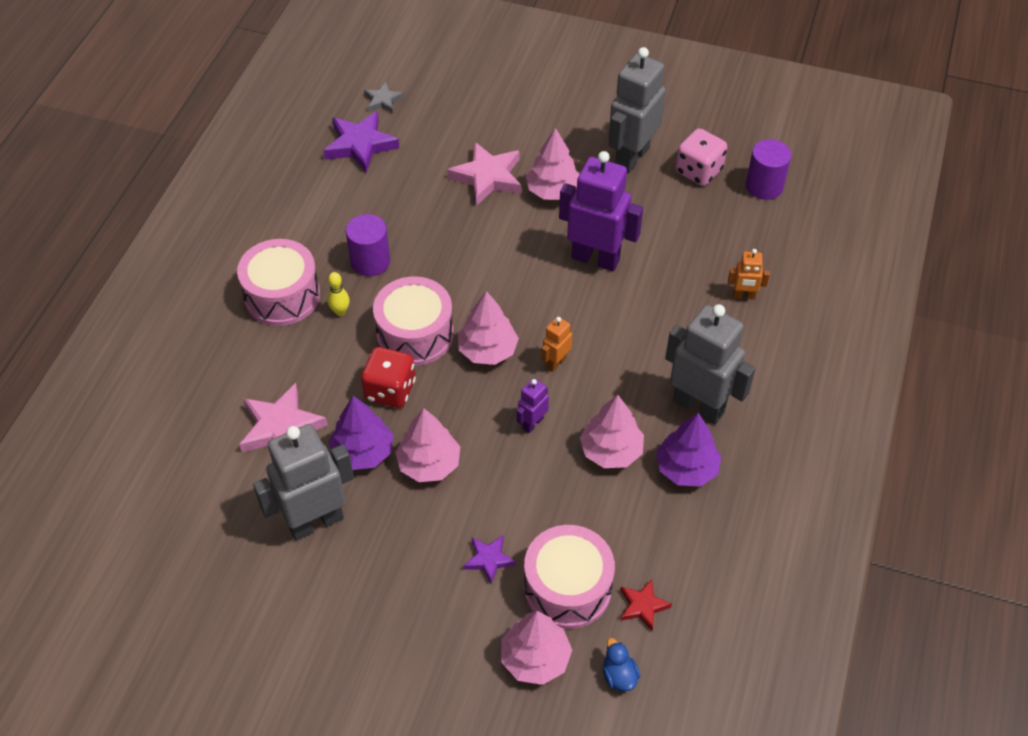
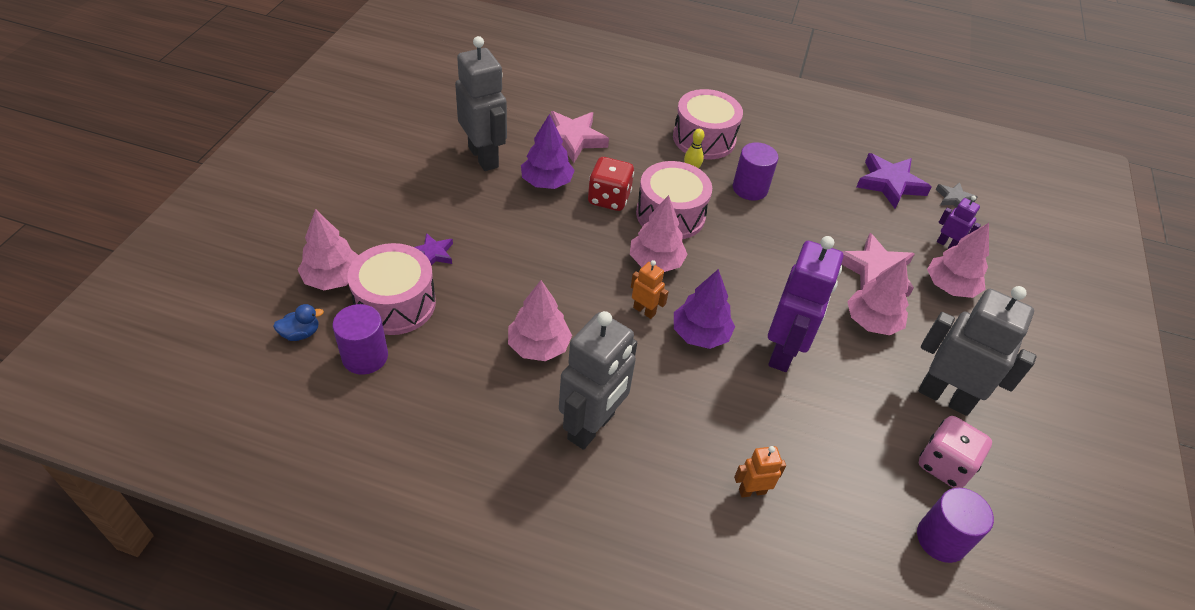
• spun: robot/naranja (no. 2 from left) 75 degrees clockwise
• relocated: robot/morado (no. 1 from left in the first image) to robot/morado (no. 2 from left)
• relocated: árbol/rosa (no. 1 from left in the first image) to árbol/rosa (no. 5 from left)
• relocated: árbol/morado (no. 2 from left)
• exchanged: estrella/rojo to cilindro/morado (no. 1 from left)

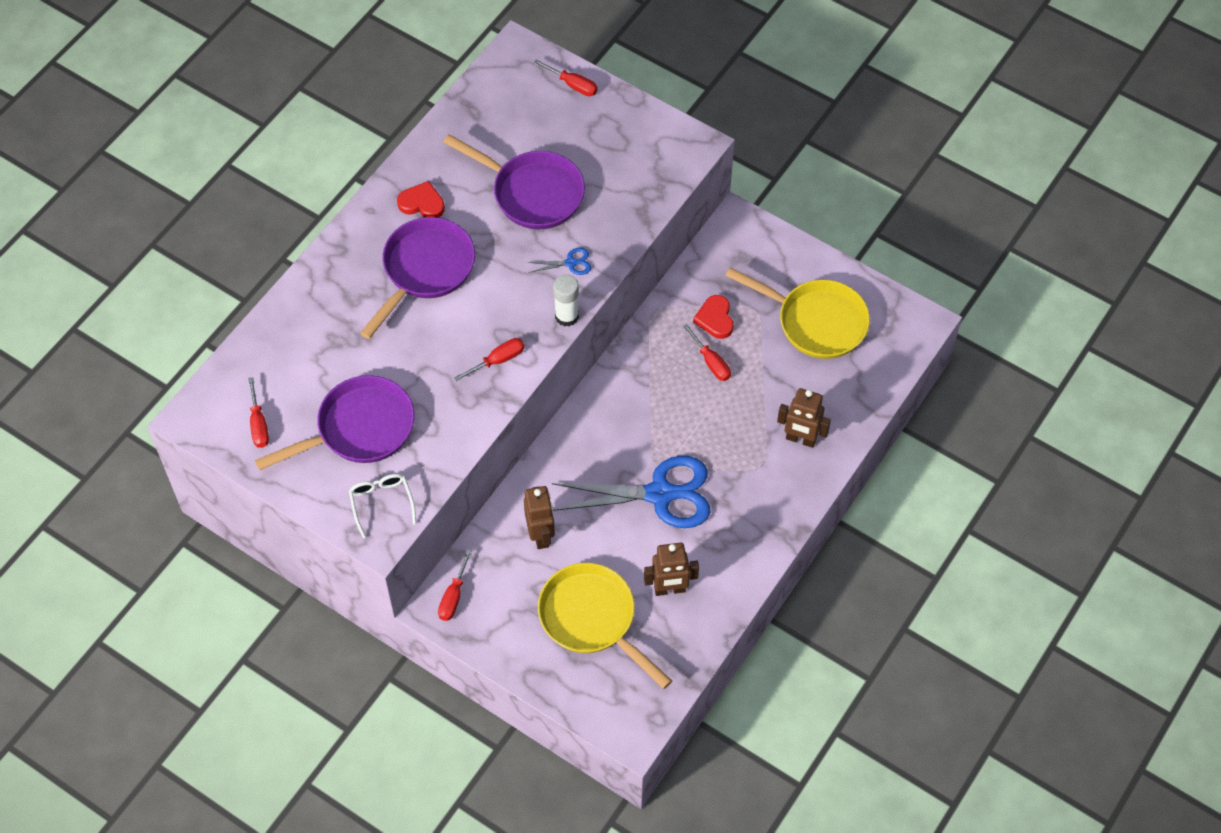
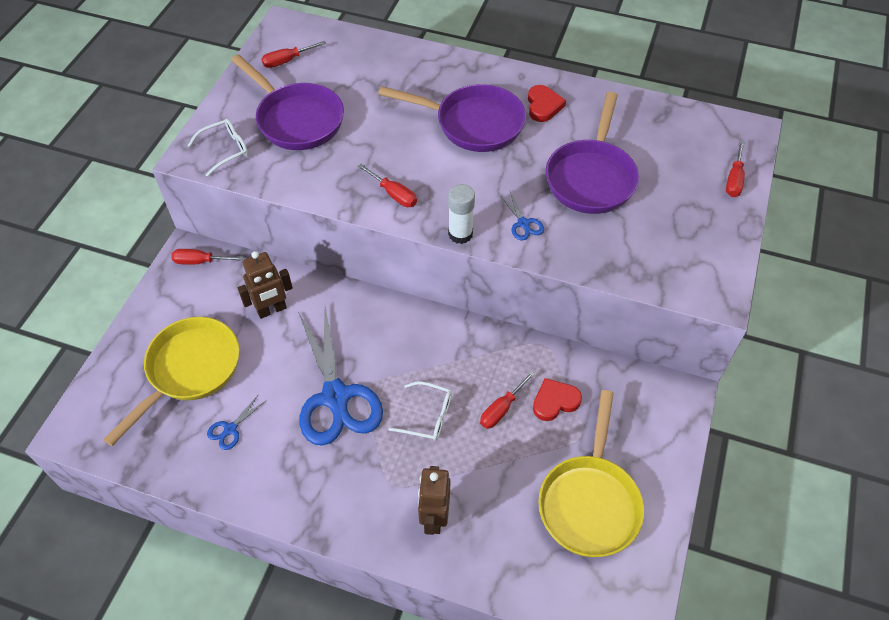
• exchanged: robot/marrón (no. 2 from left) to tijeras/azul (no. 1 from left)
• appeared: gafas/blanco (no. 2 from left)

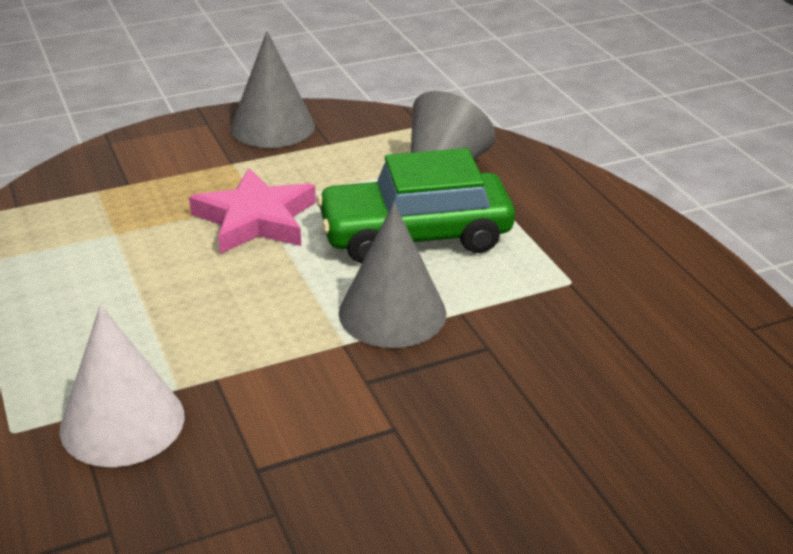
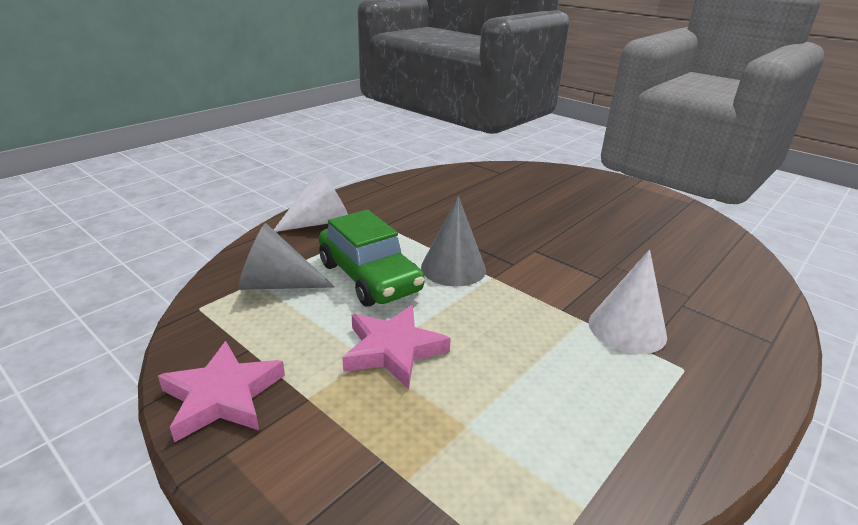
• exchanged: cono/gris (no. 1 from left) to estrella/rosa (no. 1 from left)
• appeared: cono/blanco (no. 1 from left)

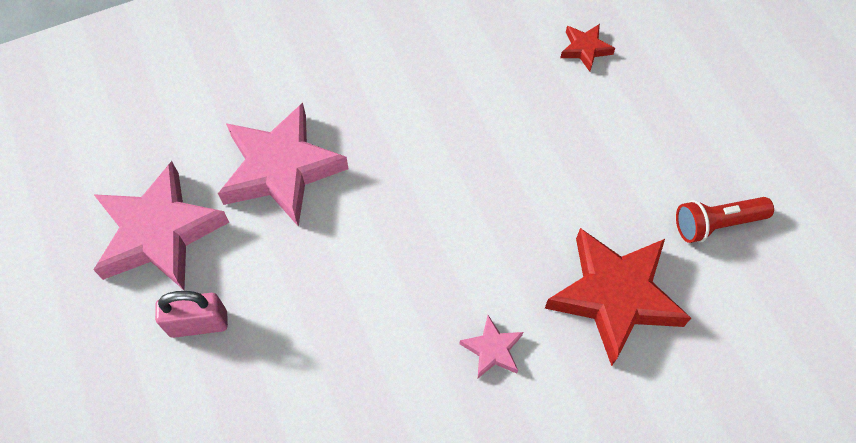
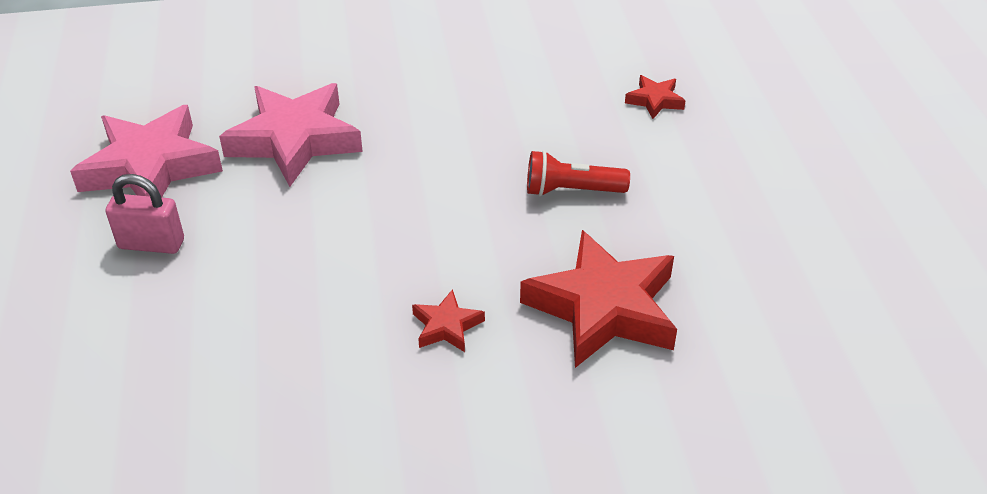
• relocated: lámpara de mano/rojo
• colour: estrella/rosa (no. 3 from left) to estrella/rojo (no. 1 from left)

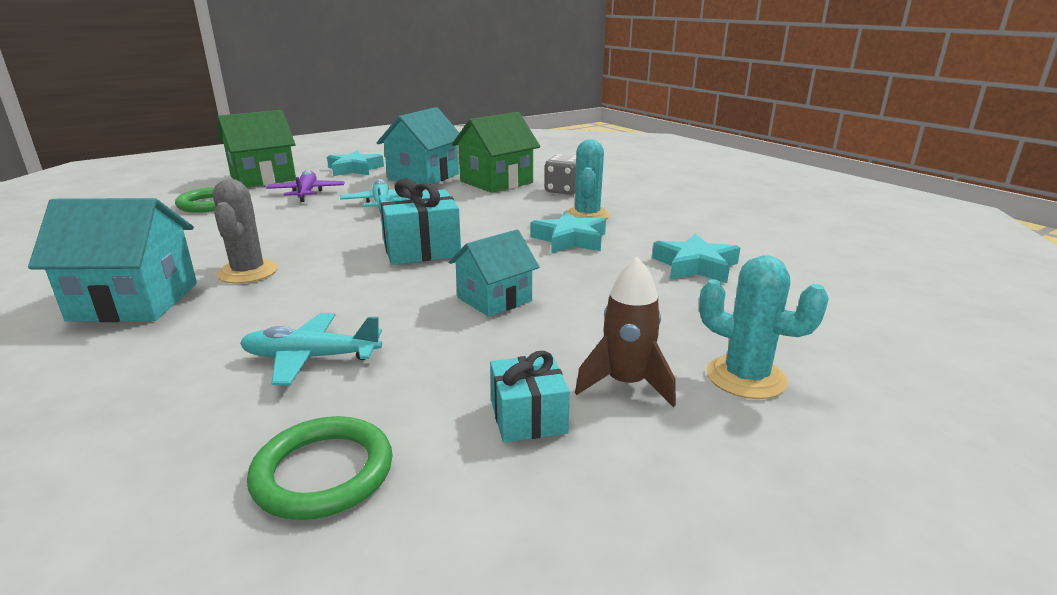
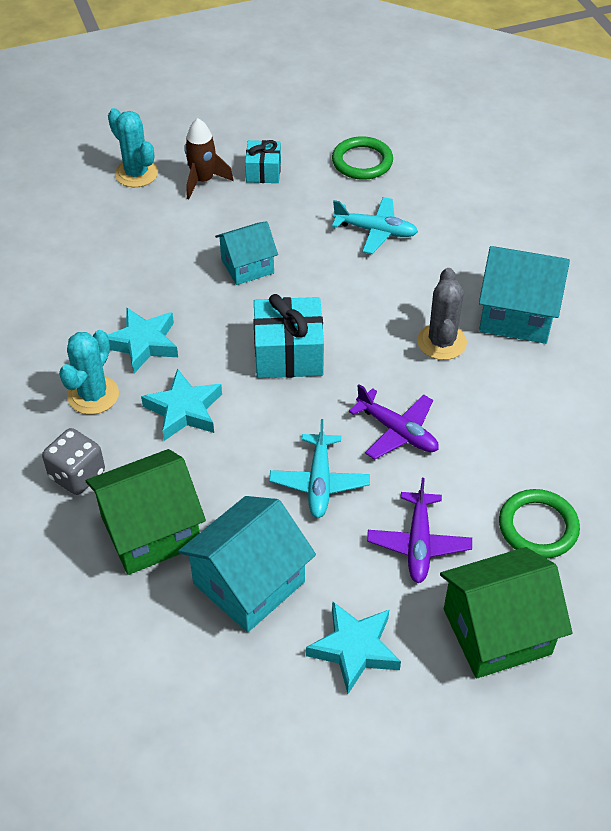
• relocated: estrella/turquesa (no. 3 from left in the first image) to estrella/turquesa (no. 2 from left)
• appeared: avión/morado (no. 1 from left)

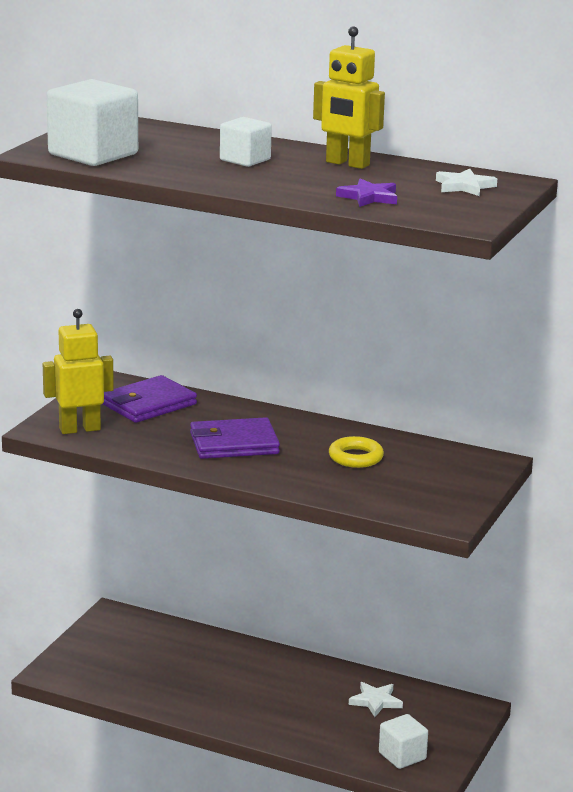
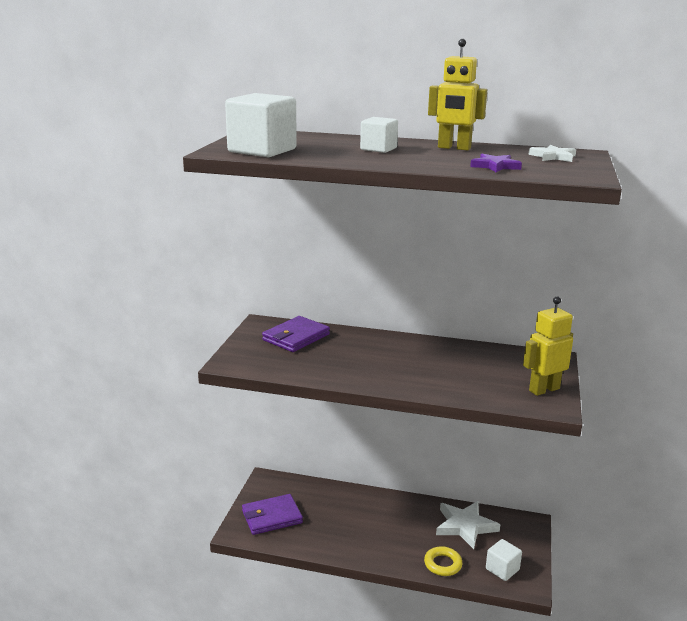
• relocated: robot/amarillo (no. 1 from left in the first image) to robot/amarillo (no. 2 from left)
• relocated: cartera/morado (no. 2 from left in the first image) to cartera/morado (no. 1 from left)
• relocated: anillo/amarillo
• size: estrella/blanco (no. 1 from left) x1.74

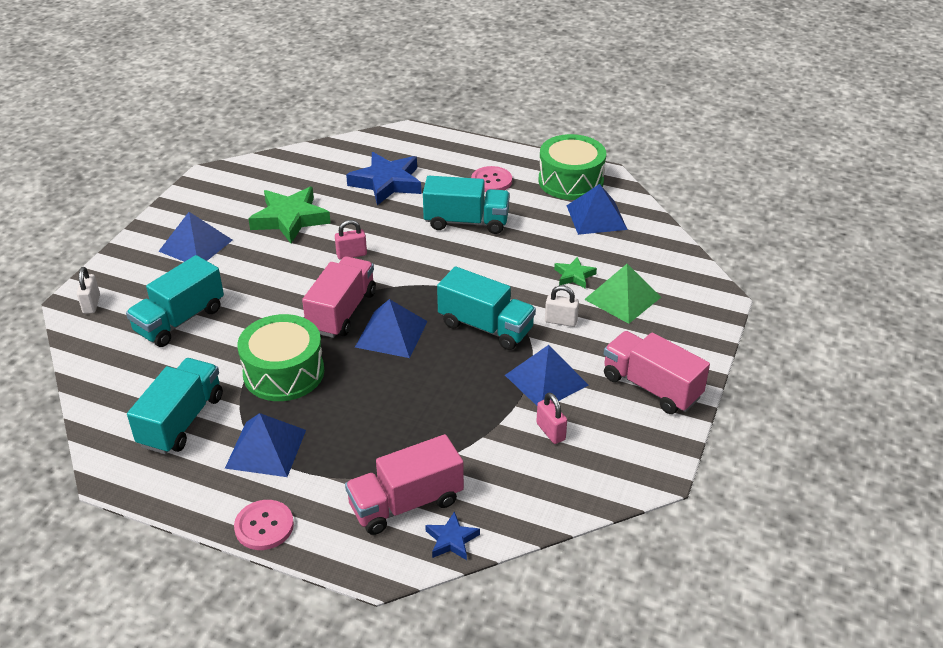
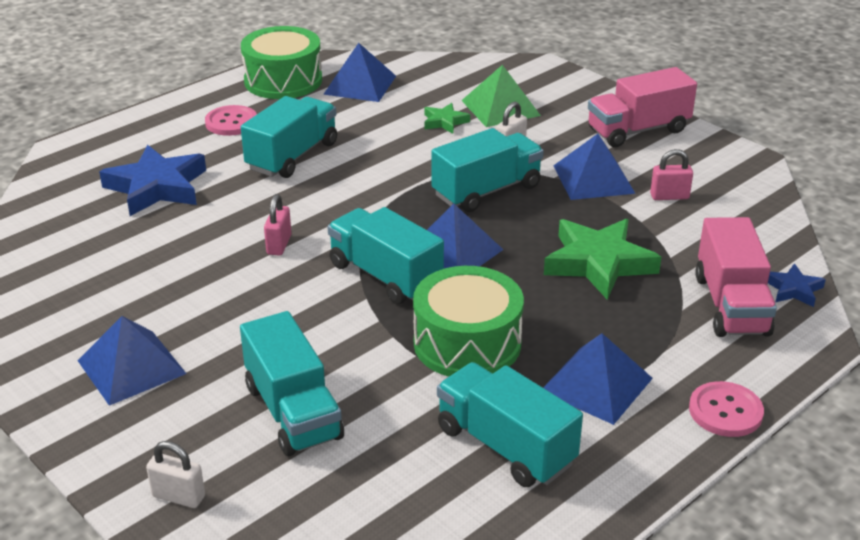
• relocated: estrella/verde (no. 1 from left in the first image) to estrella/verde (no. 2 from left)
• colour: camión/rosa (no. 1 from left) to camión/turquesa (no. 3 from left)

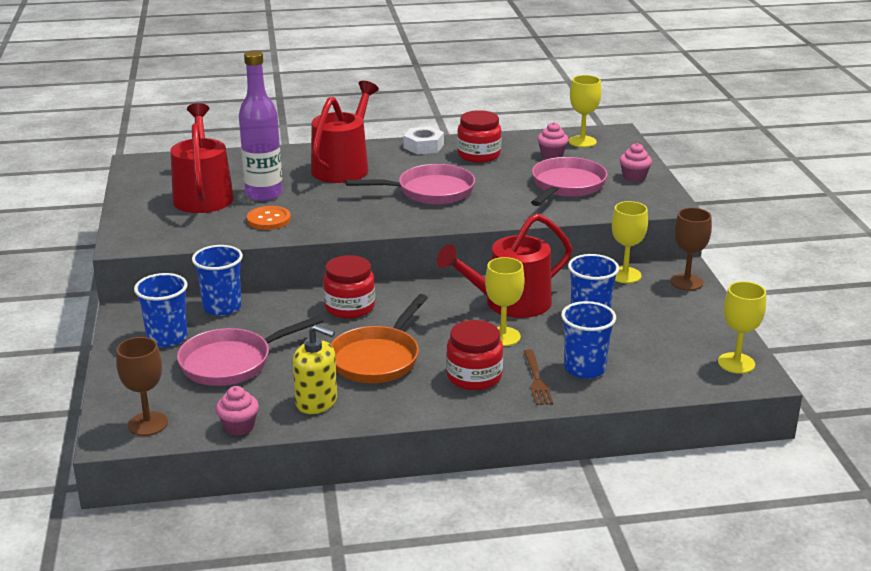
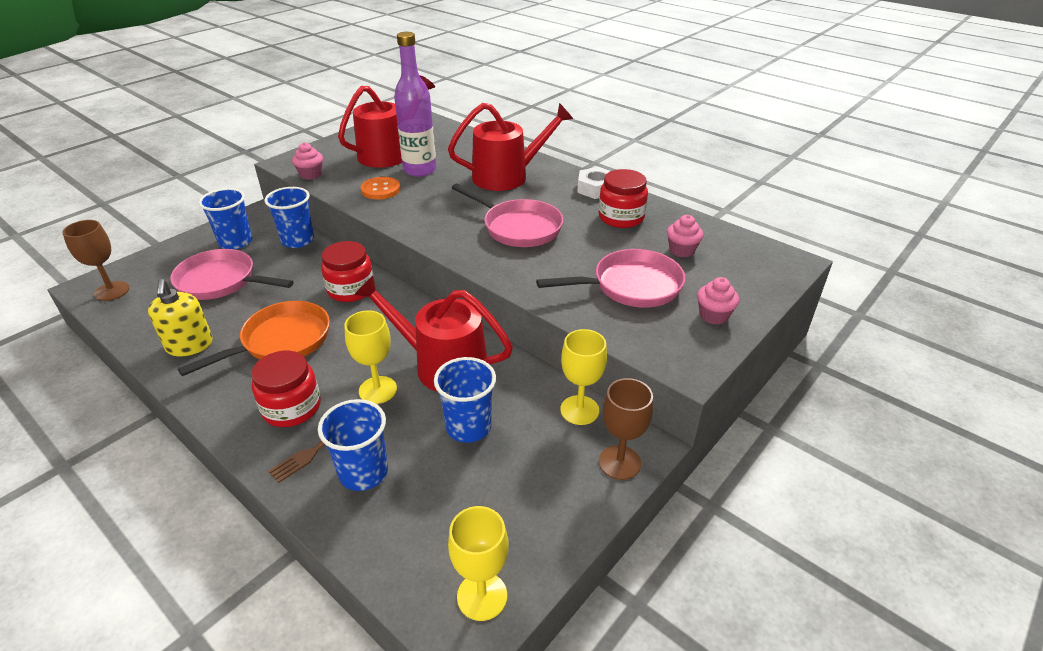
• missing: copa/amarillo (no. 2 from left)
• spun: sartén/naranja 150 degrees clockwise
• relocated: magdalena/rosa (no. 1 from left)

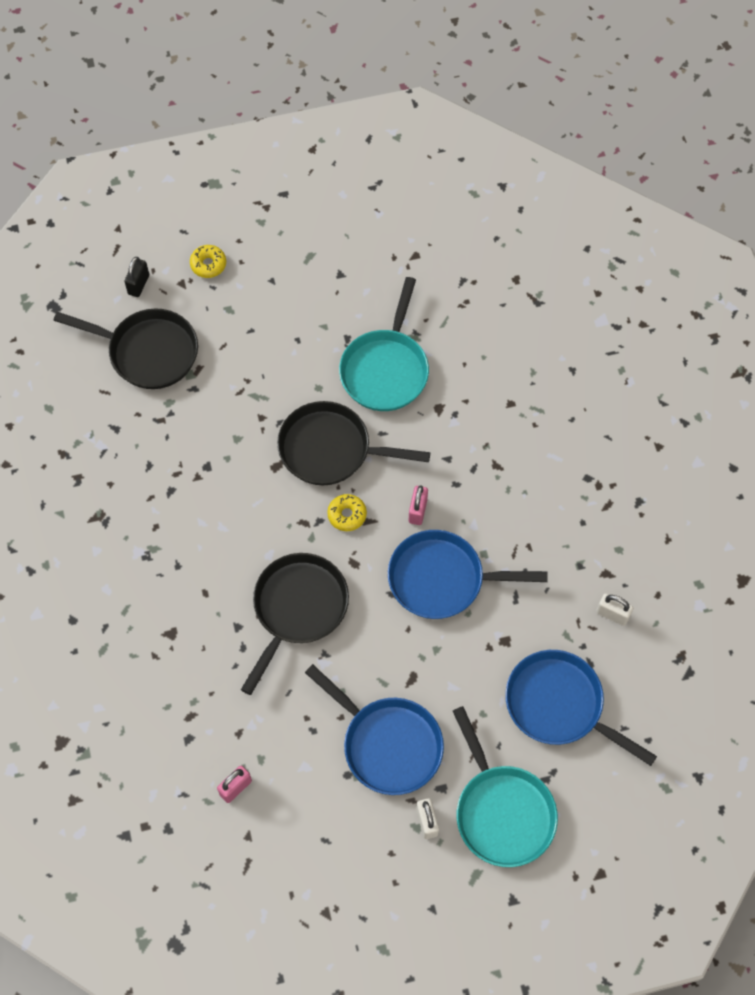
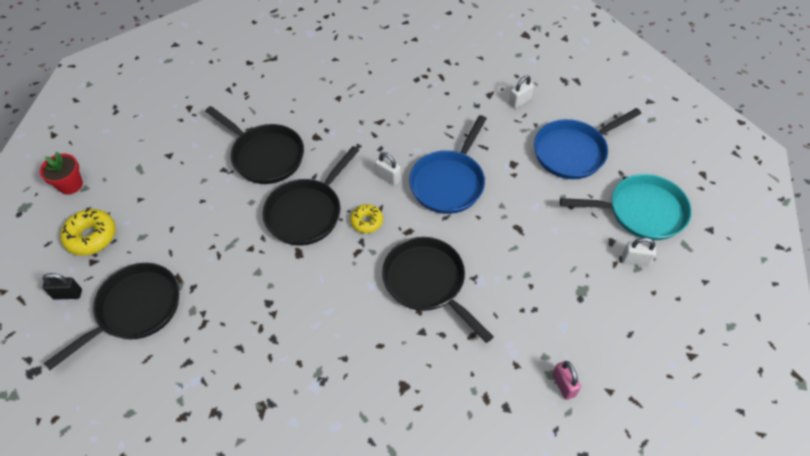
• size: rosquilla/amarillo (no. 1 from left) x1.58
• spun: candado/negro 45 degrees counterclockwise
• colour: sartén/turquesa (no. 1 from left) to sartén/negro (no. 2 from left)
• colour: candado/rosa (no. 2 from left) to candado/blanco (no. 1 from left)
• missing: sartén/azul (no. 1 from left)
• appeared: maceta/rojo

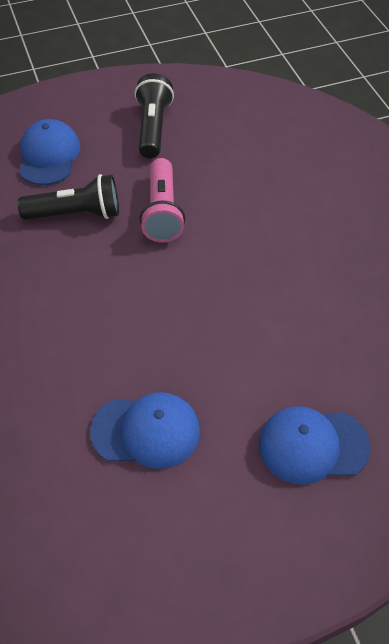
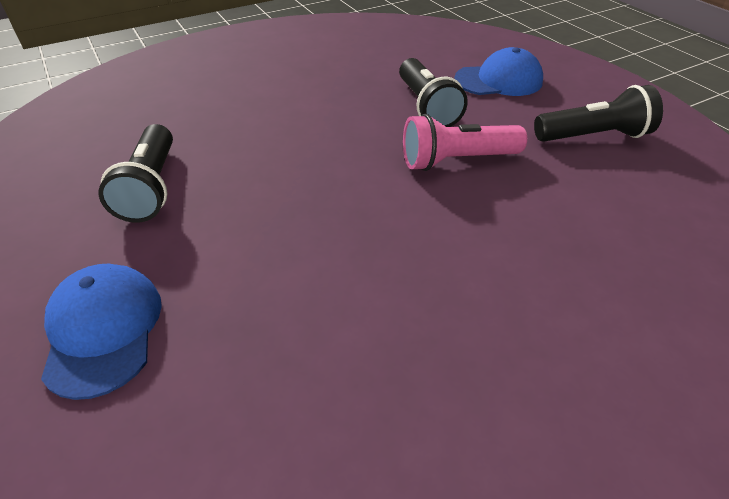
• exchanged: gorra/azul (no. 2 from left) to lámpara de mano/negro (no. 1 from left)

